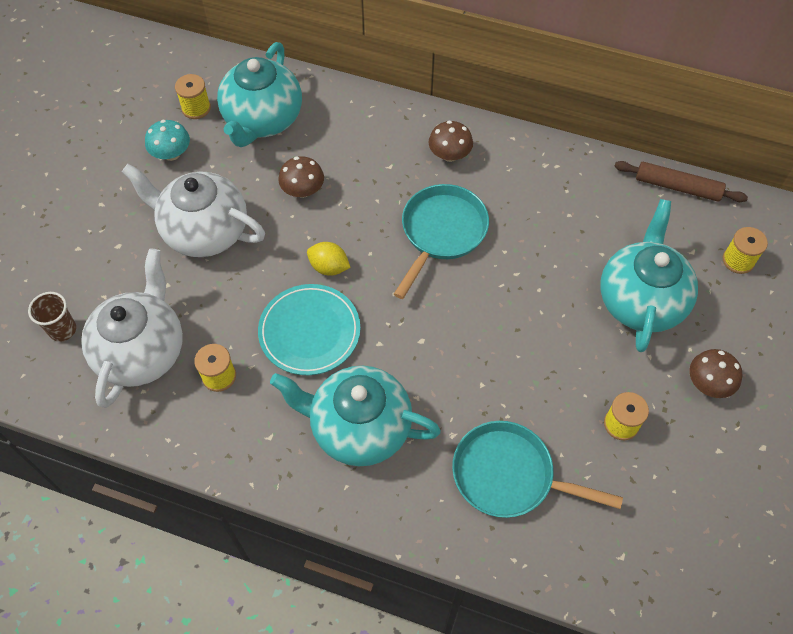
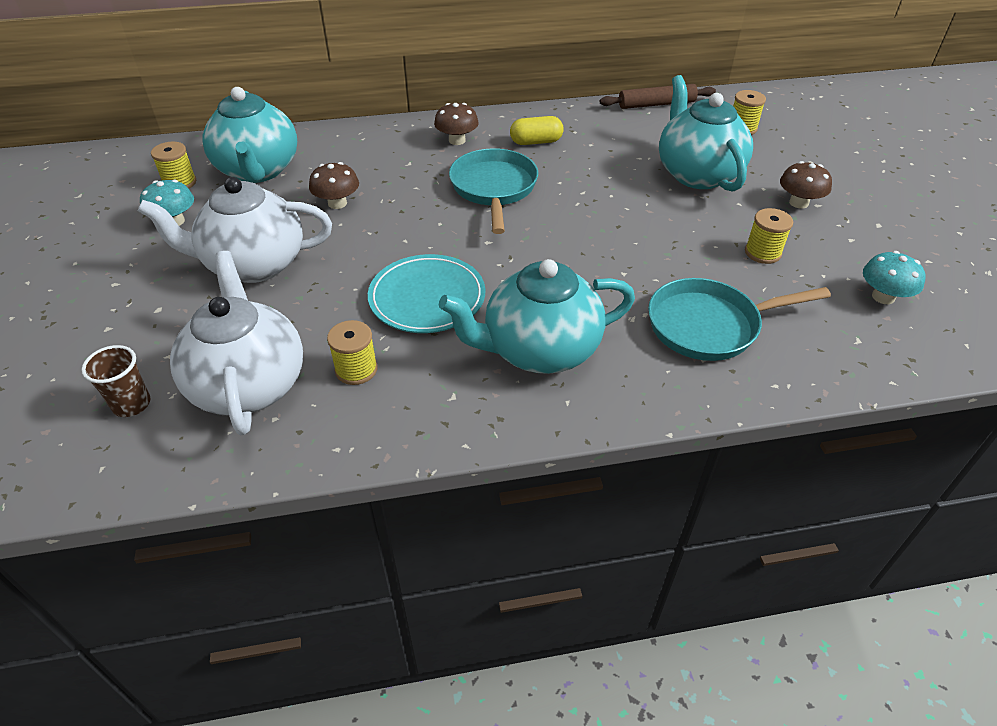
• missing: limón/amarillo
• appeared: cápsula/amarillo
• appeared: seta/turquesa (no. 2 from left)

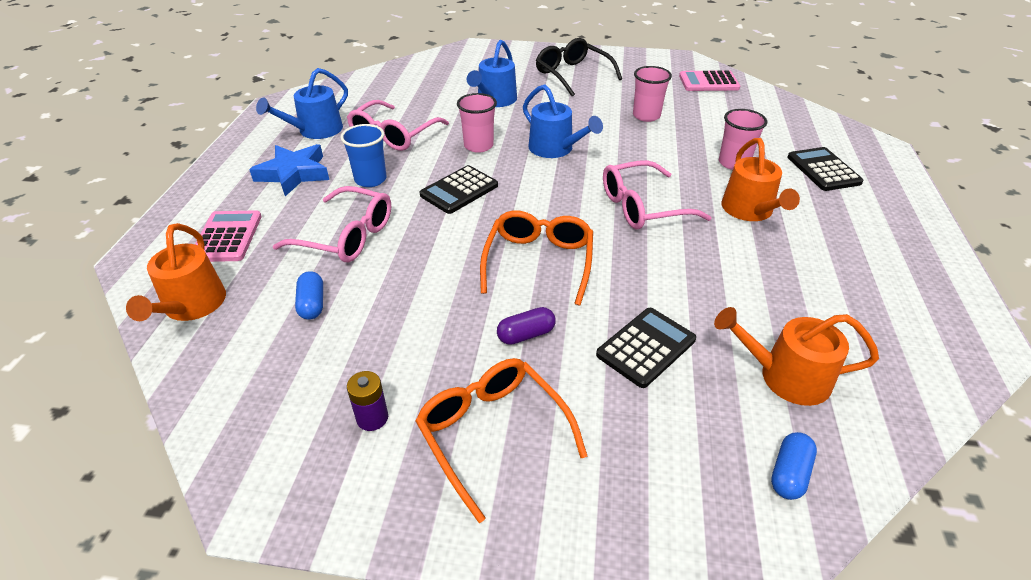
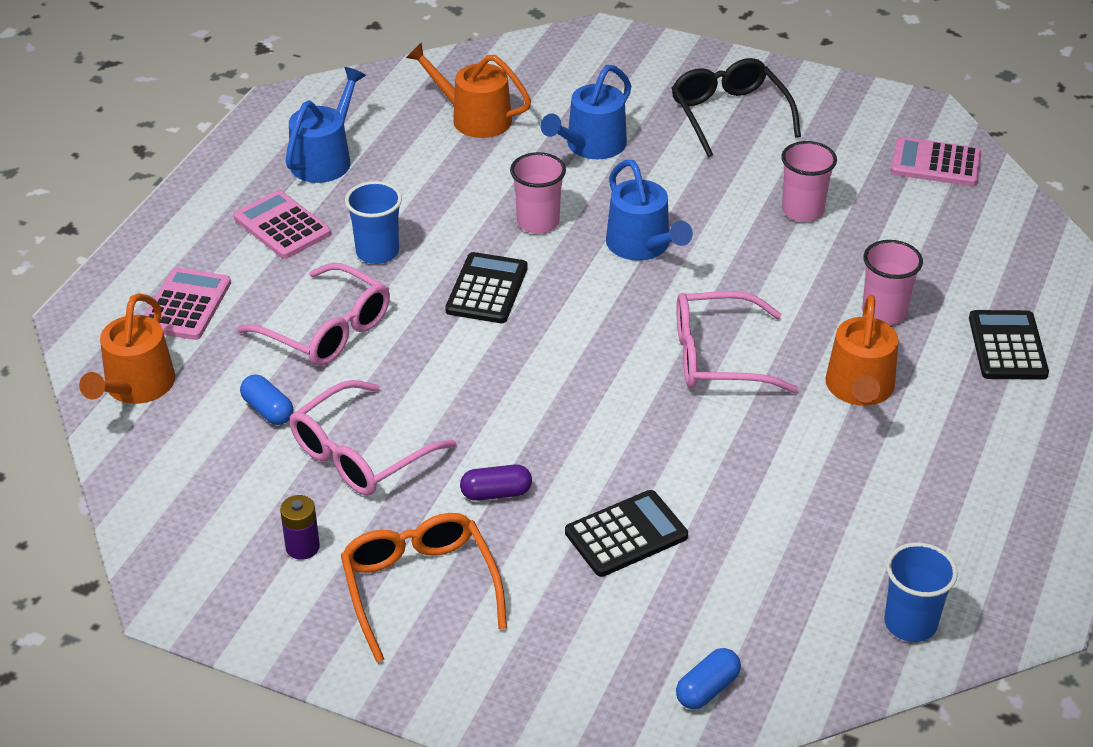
• spun: regadera/azul (no. 1 from left) 150 degrees clockwise
• relocated: gafas/rosa (no. 2 from left)
• exchanged: estrella/azul to calculadora/rosa (no. 2 from left)
• spun: calculadora/negro (no. 1 from left) 135 degrees clockwise
• missing: gafas/naranja (no. 2 from left)
• spun: cápsula/azul (no. 1 from left) 45 degrees counterclockwise
• relocated: regadera/naranja (no. 3 from left in the first image) to regadera/naranja (no. 2 from left)
• appeared: vaso/azul (no. 2 from left)

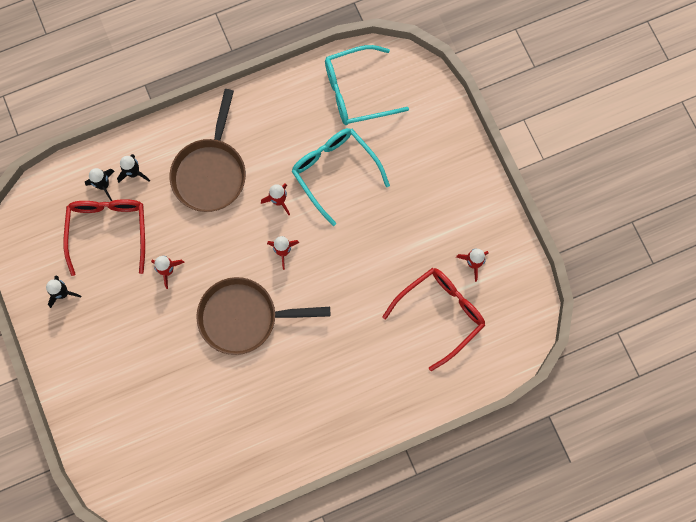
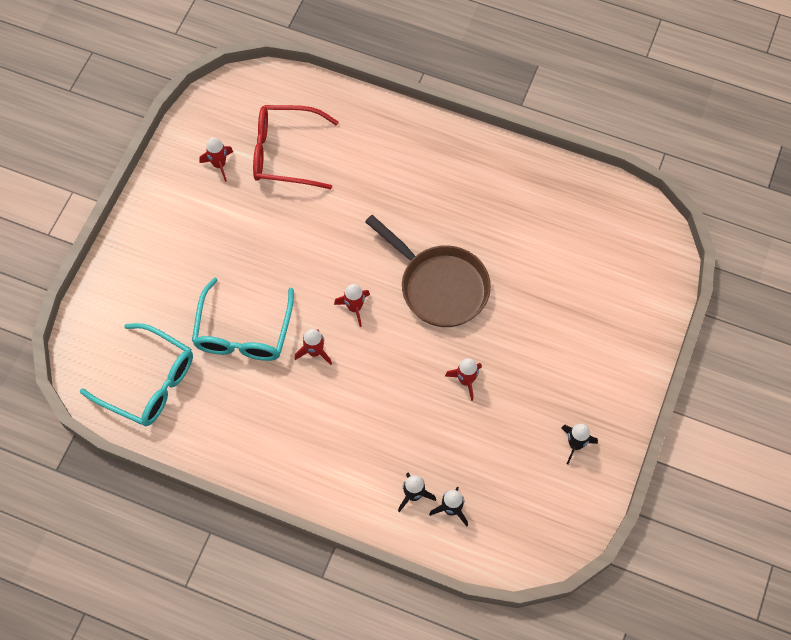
• missing: sartén/marrón (no. 1 from left)
• missing: gafas/rojo (no. 1 from left)

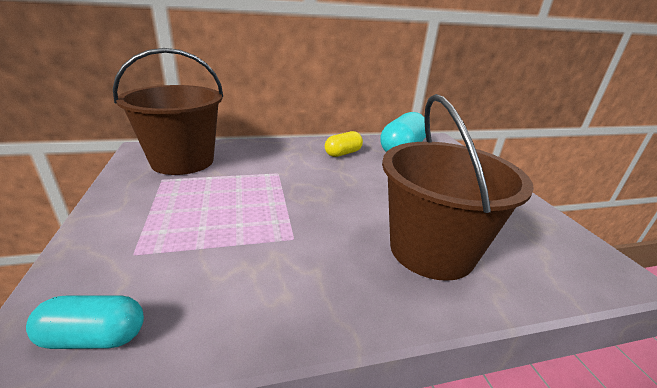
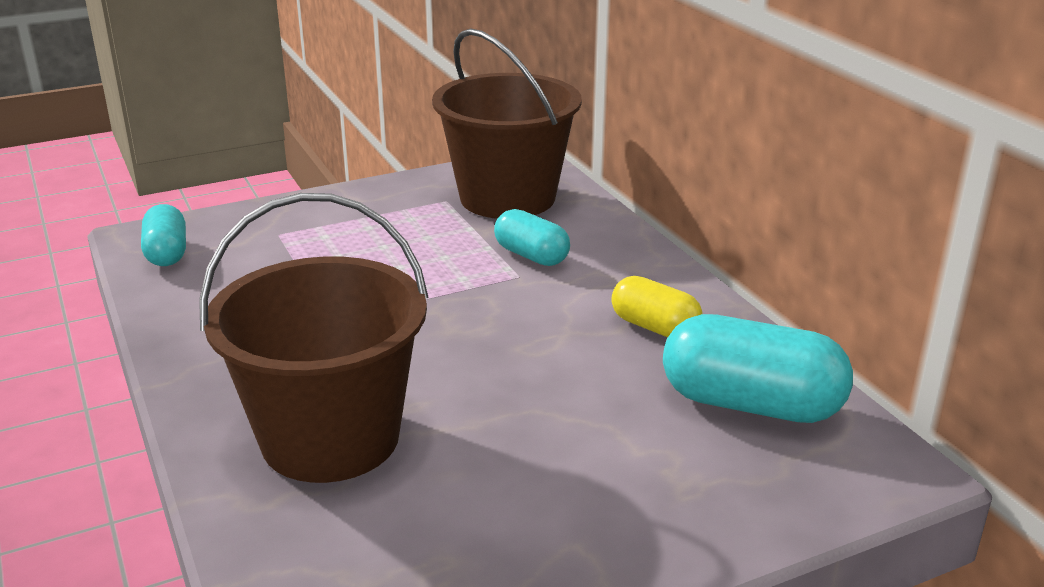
• appeared: cápsula/turquesa (no. 2 from left)

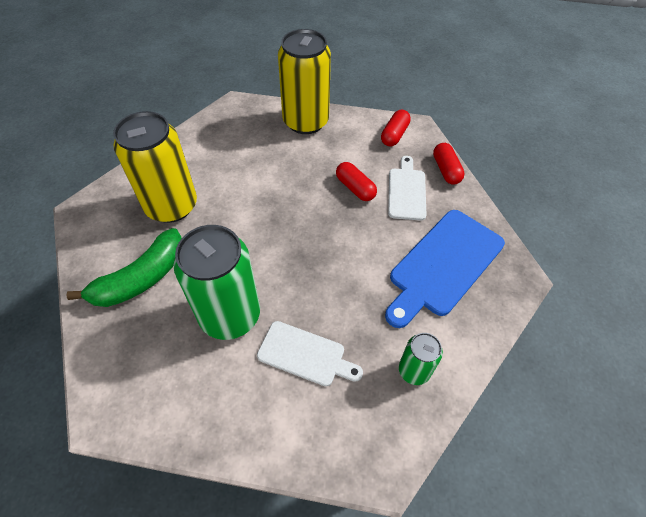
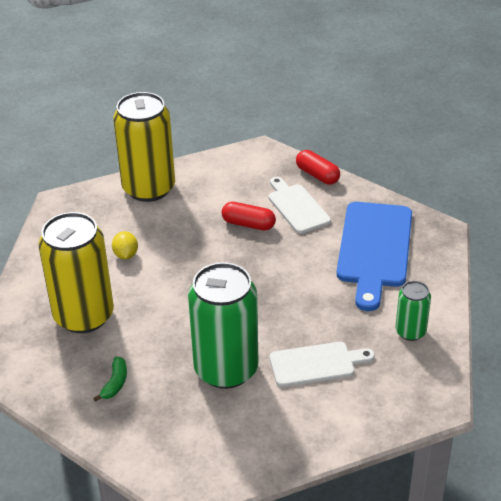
• missing: cápsula/rojo (no. 2 from left)
• size: plátano/verde x0.45
• appeared: limón/amarillo

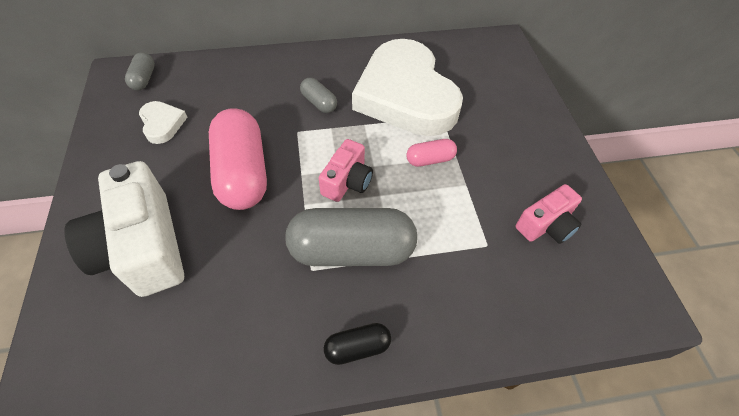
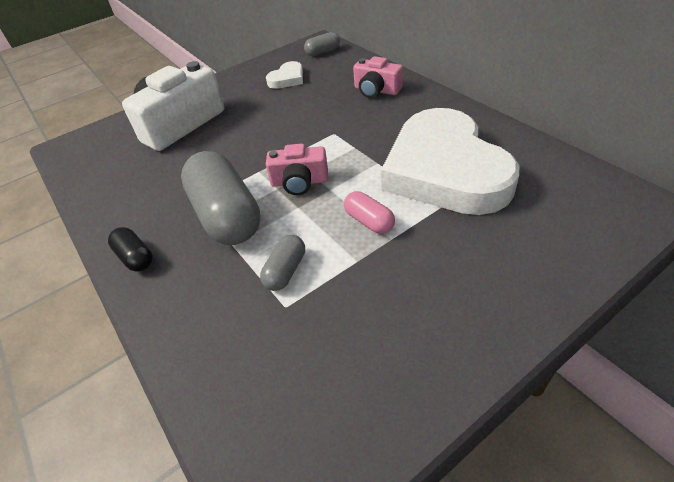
• spun: corazón/blanco (no. 2 from left) 60 degrees counterclockwise
• relocated: cápsula/gris (no. 2 from left)
• missing: cápsula/rosa (no. 1 from left)
• relocated: cámara/rosa (no. 2 from left)

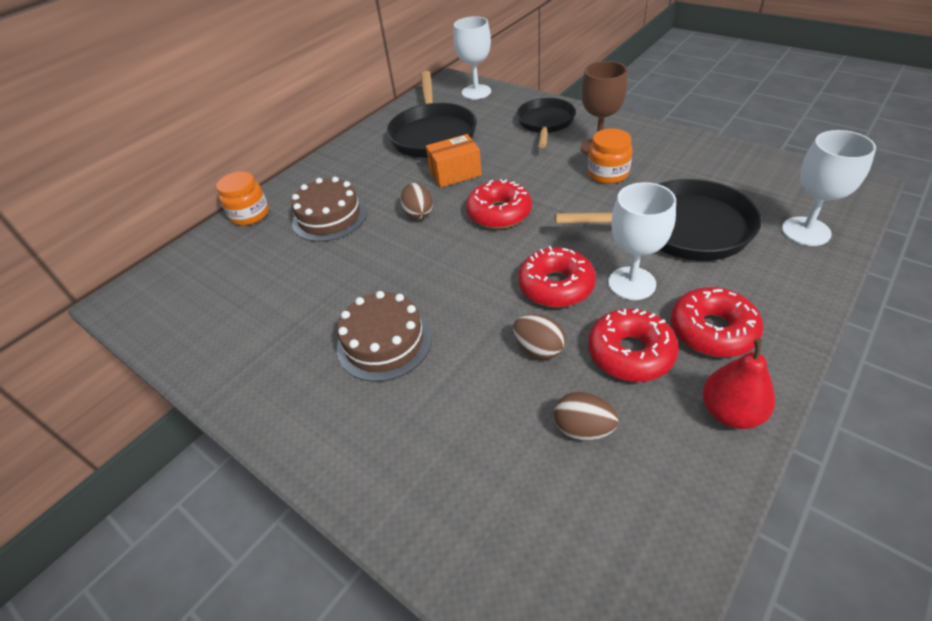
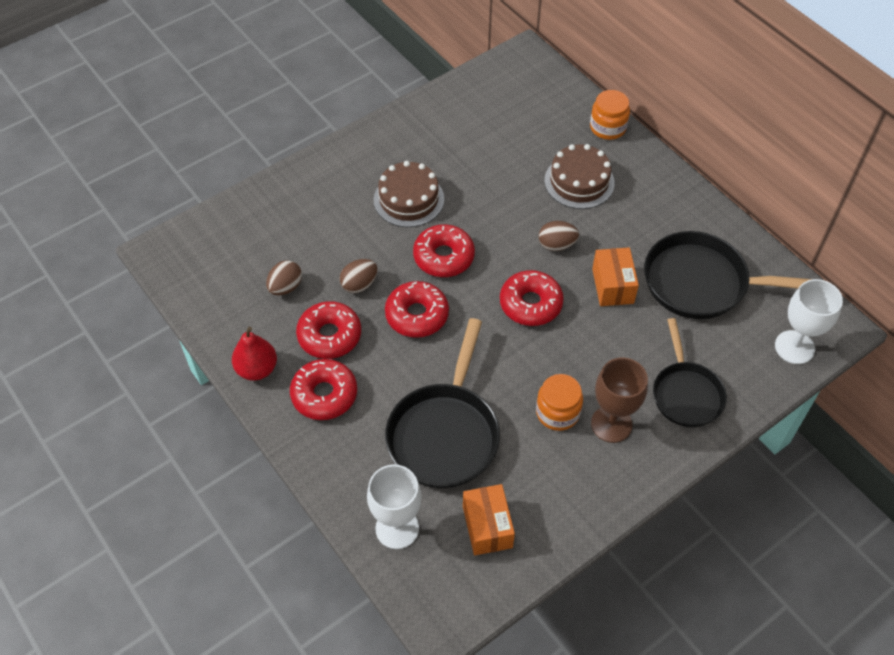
• spun: sartén/negro (no. 2 from left) 60 degrees clockwise
• missing: copa/blanco (no. 2 from left)
• appeared: rosquilla/rojo (no. 4 from left)
• appeared: caja/naranja (no. 1 from left)

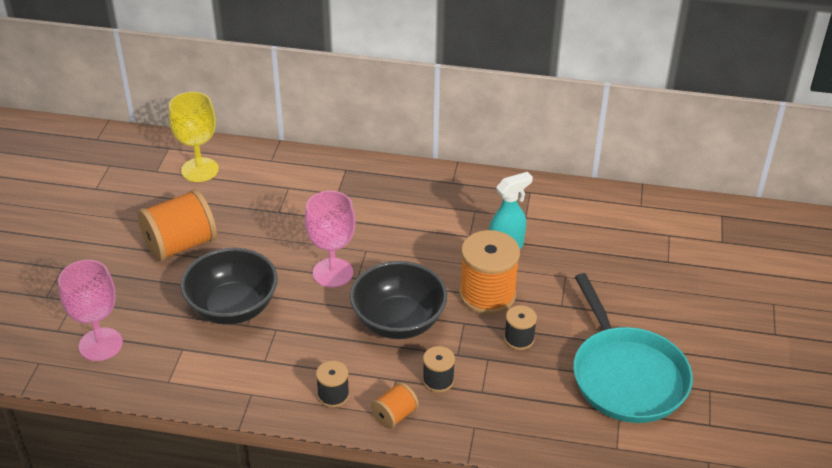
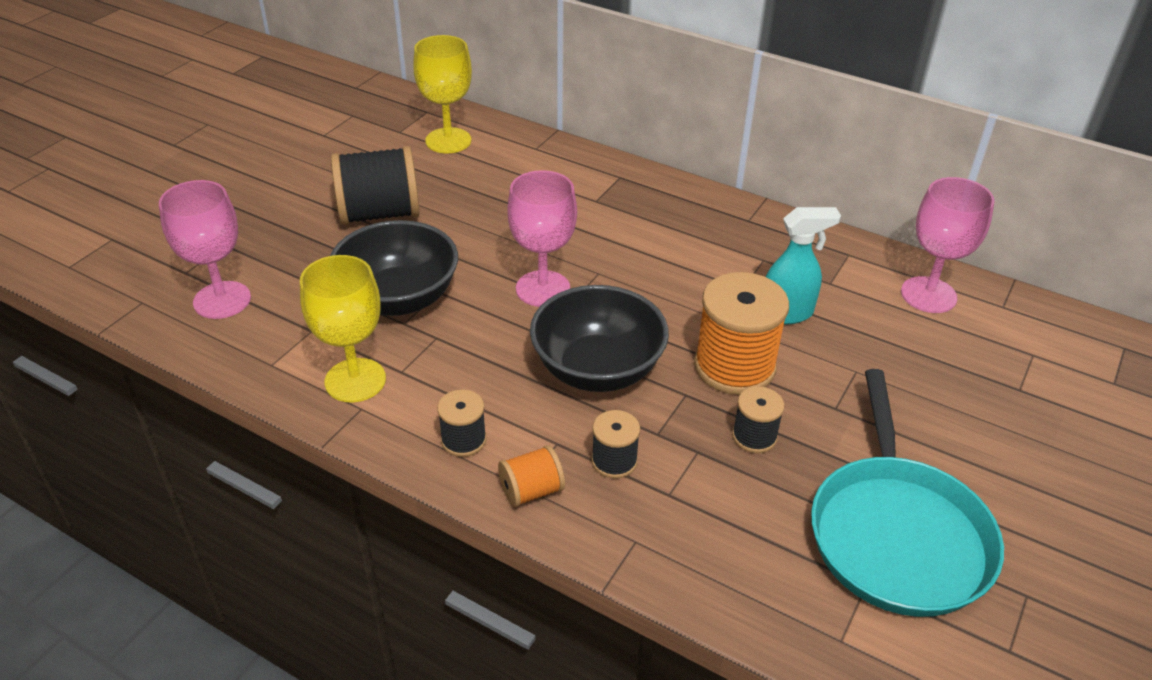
• colour: carrete/naranja (no. 1 from left) to carrete/negro (no. 1 from left)
• appeared: copa/rosa (no. 3 from left)
• appeared: copa/amarillo (no. 1 from left)

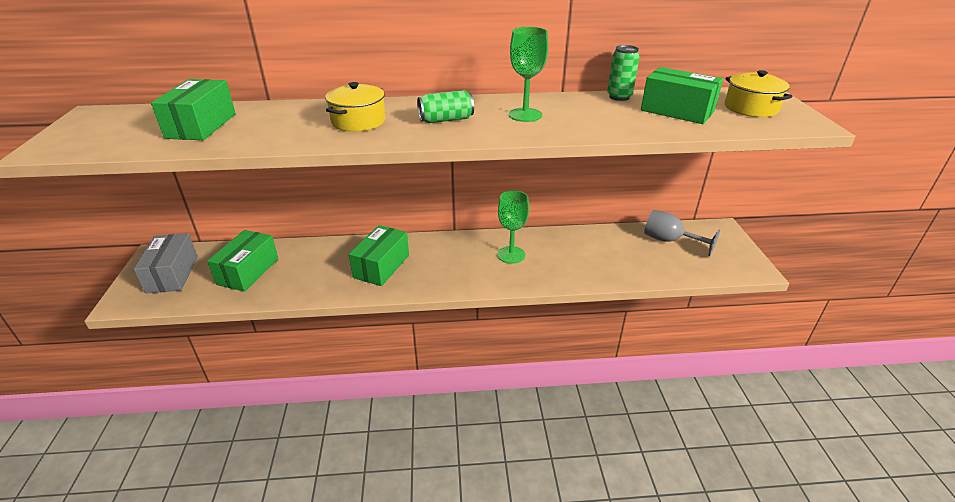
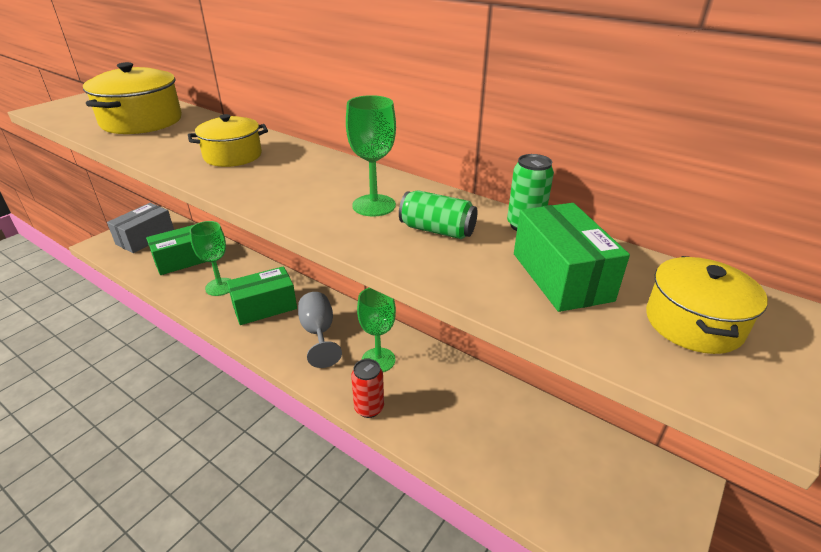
• exchanged: caja/verde (no. 1 from left) to olla/amarillo (no. 1 from left)
• relocated: lata/verde (no. 1 from left)
• relocated: copa/gris
• appeared: copa/verde (no. 1 from left)
• appeared: lata/rojo

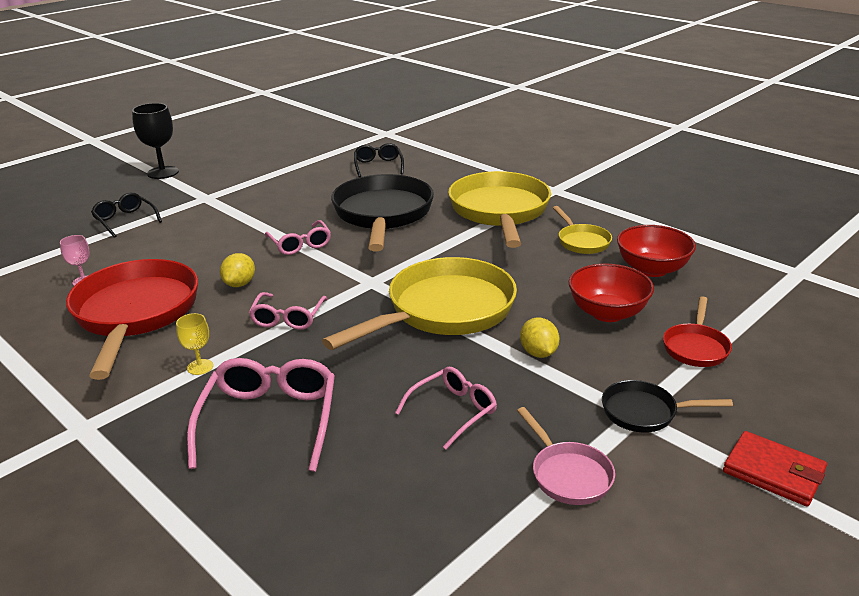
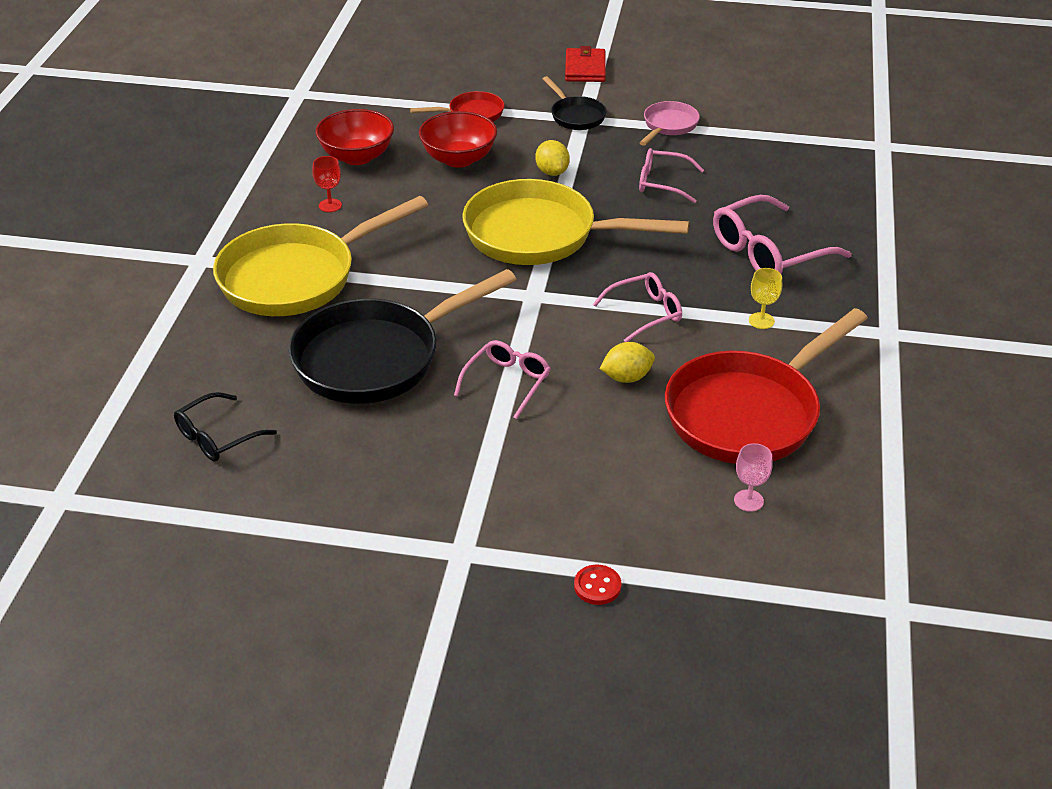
• missing: copa/negro
• exchanged: gafas/negro (no. 1 from left) to botón/rojo
• exchanged: sartén/amarillo (no. 3 from left) to copa/rojo
• spun: limón/amarillo (no. 2 from left in the first image) 60 degrees counterclockwise

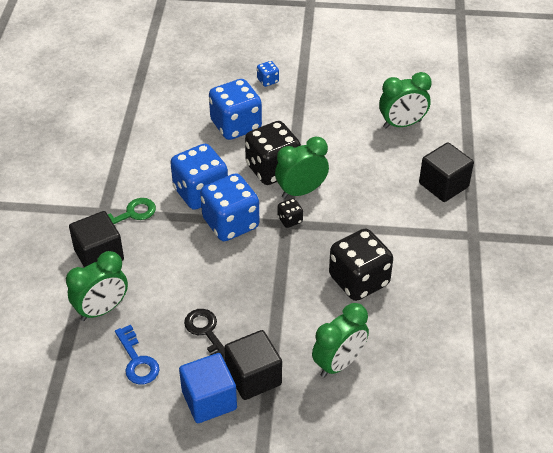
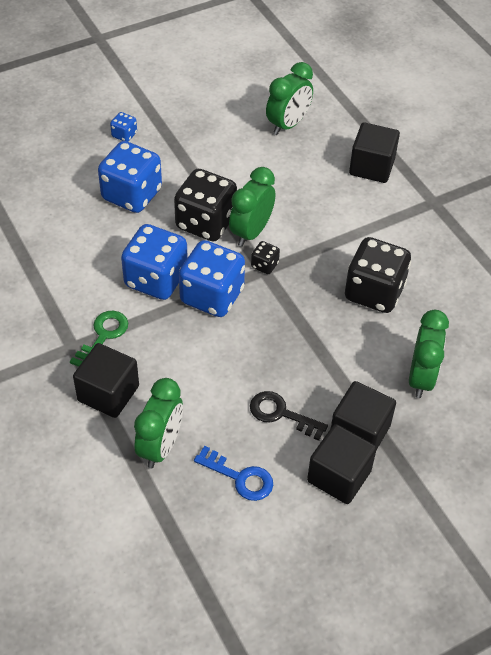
• colour: cubo/azul to cubo/negro (no. 2 from left)

